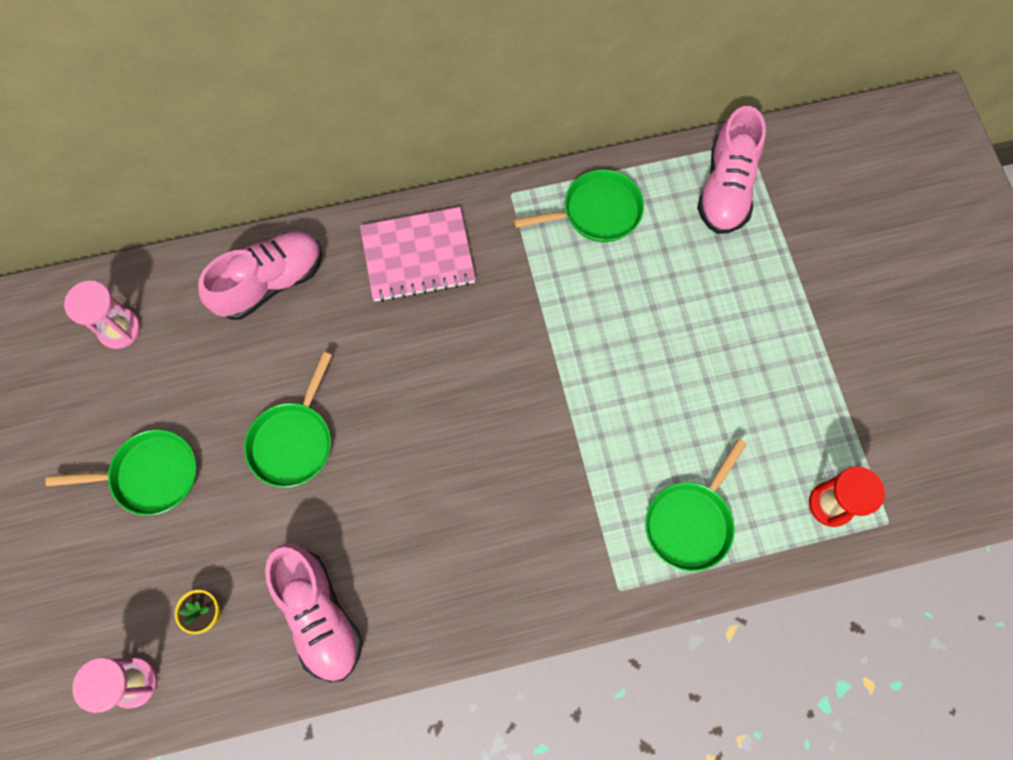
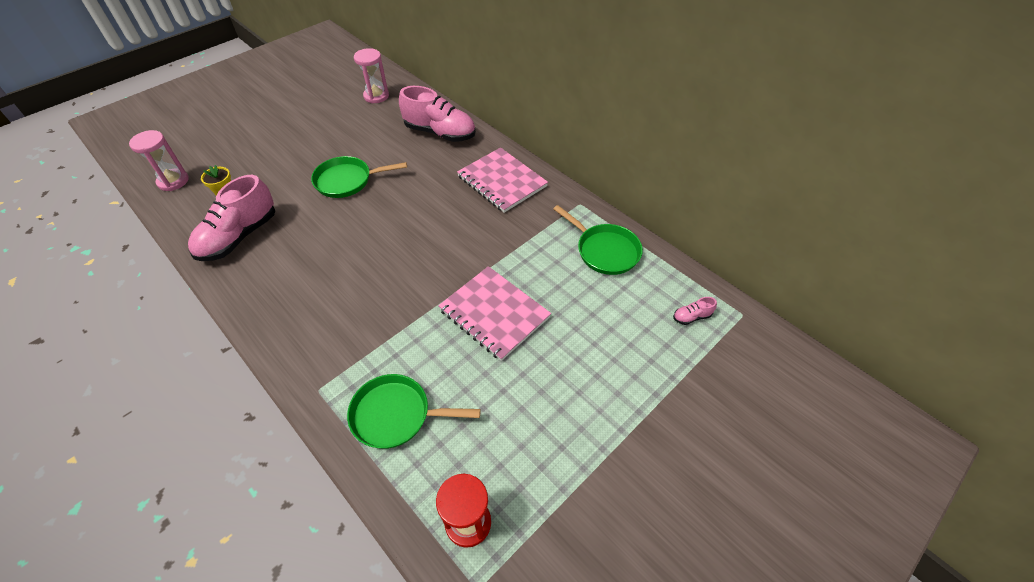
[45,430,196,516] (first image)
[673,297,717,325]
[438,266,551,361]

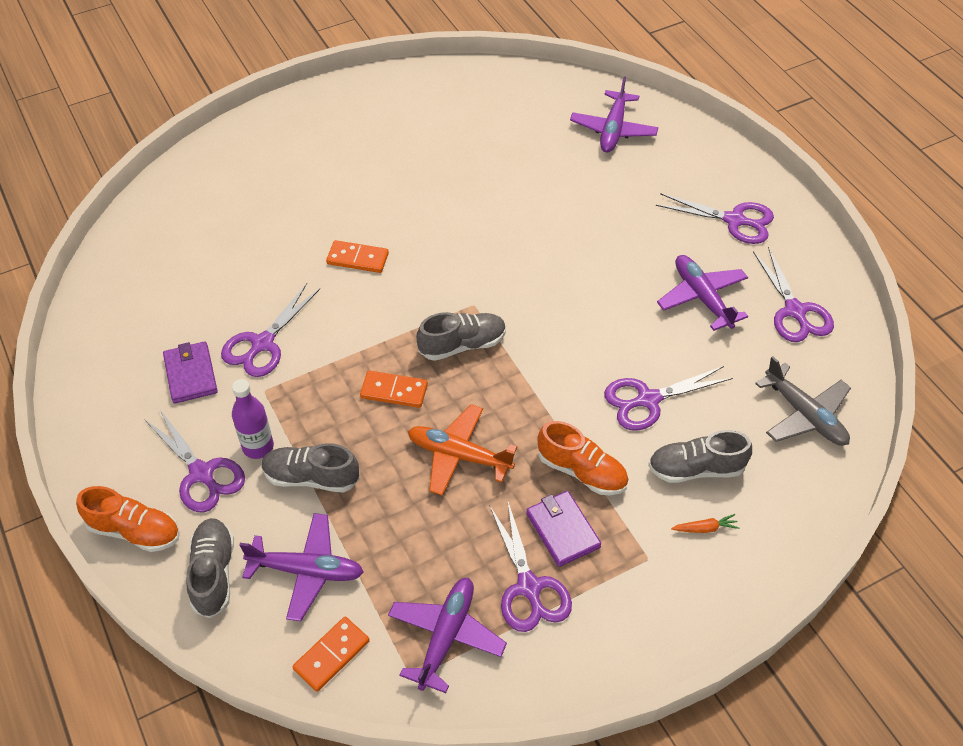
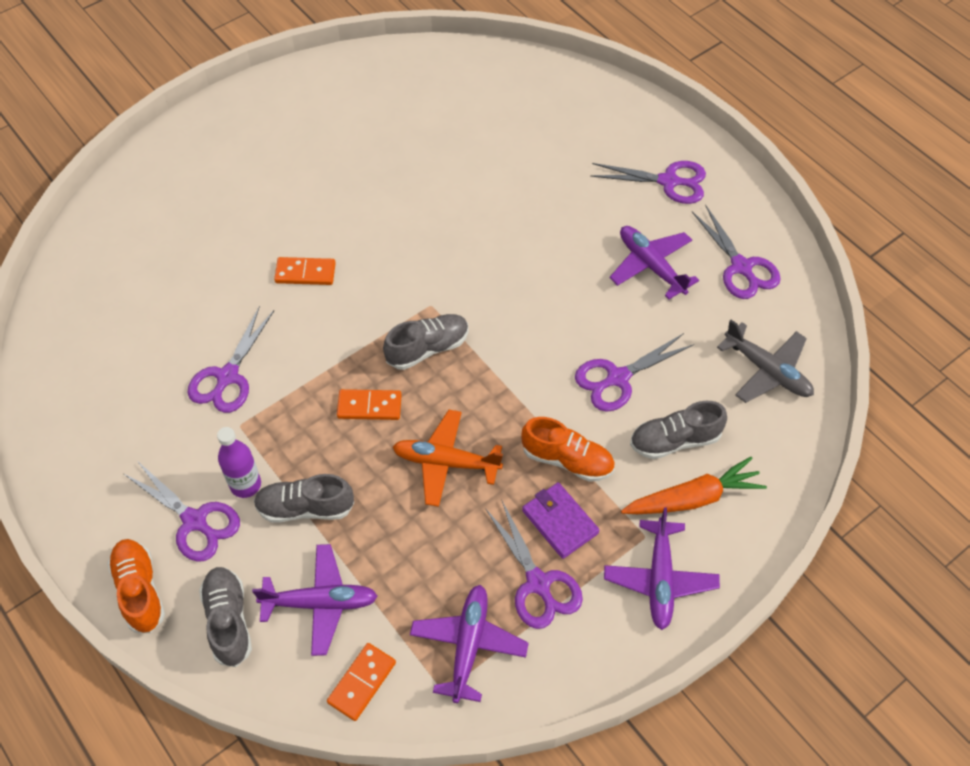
[107,539,165,633]
[163,341,218,404] (first image)
[604,507,720,630]
[621,457,767,514]

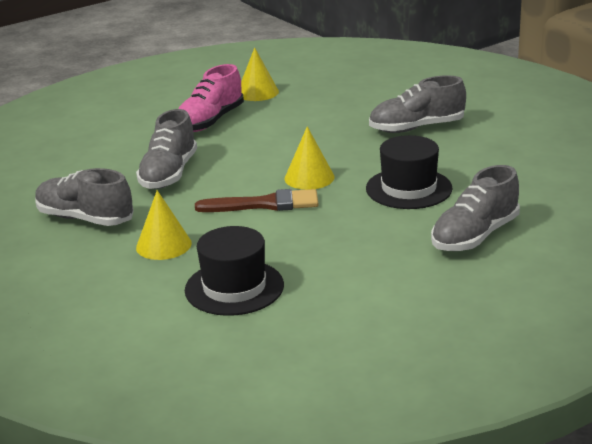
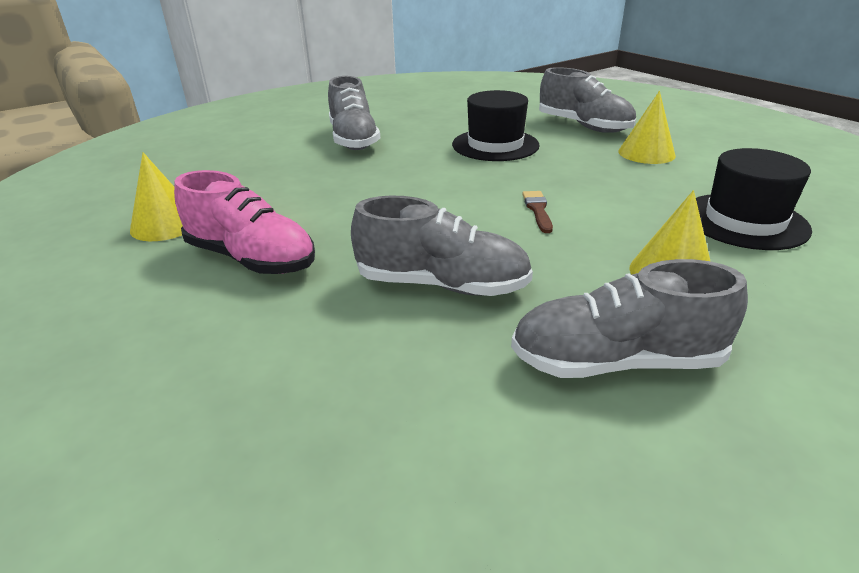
[511,259,748,378]
[522,191,553,233]
[618,91,676,164]

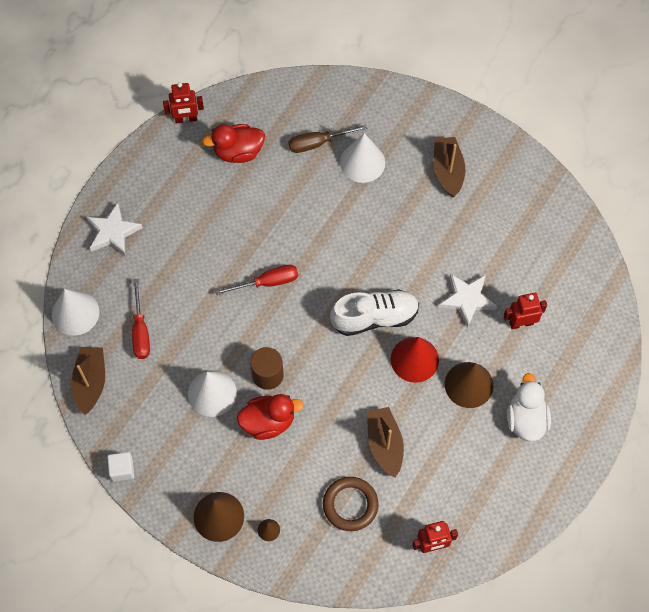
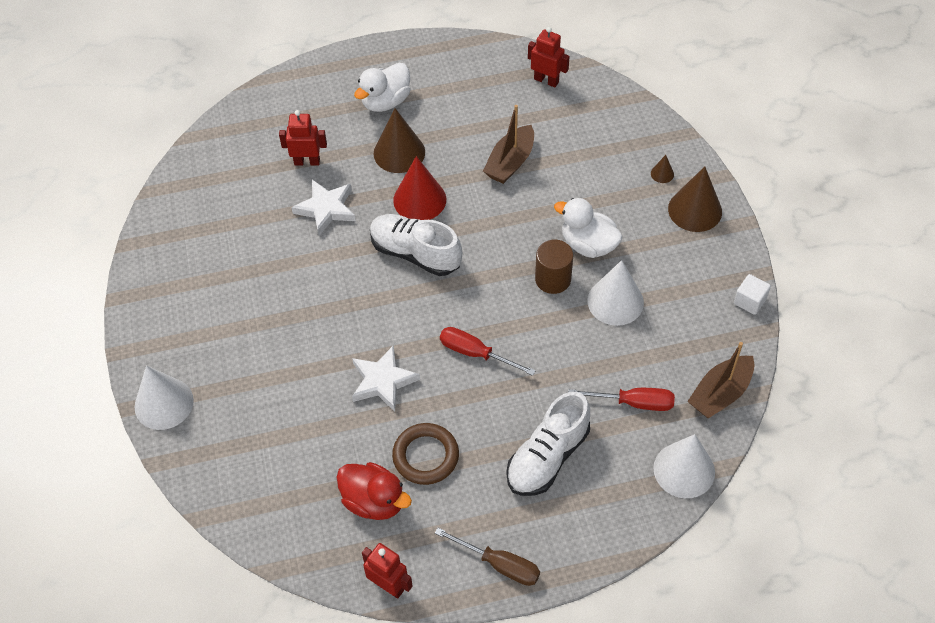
[352,345,420,412]
[568,388,675,411]
[554,198,623,258]
[435,528,540,586]
[392,423,459,485]
[134,366,194,430]
[434,137,465,197] (first image)
[279,110,327,166]
[506,392,590,496]

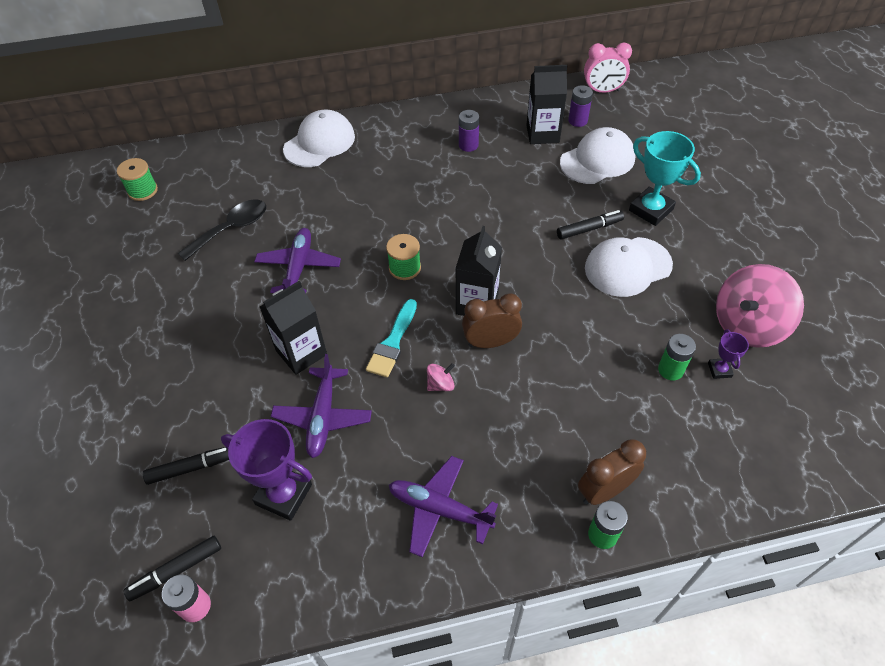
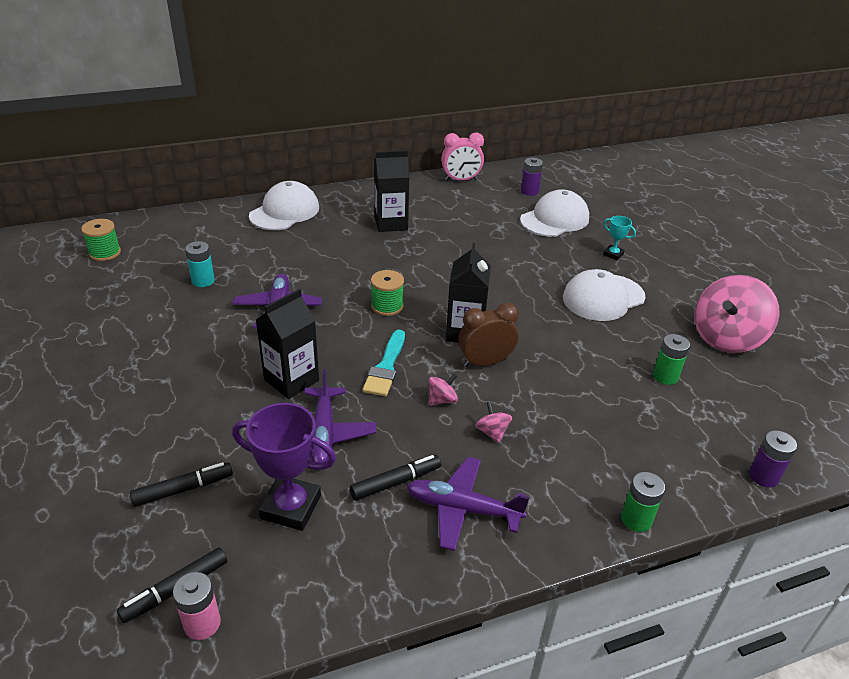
[185,241,215,287]
[749,430,797,488]
[374,150,410,232]
[350,455,441,501]
[578,439,646,505] (first image)
[441,132,484,181]
[603,216,636,260]
[708,329,749,379] (first image)
[475,402,512,443]

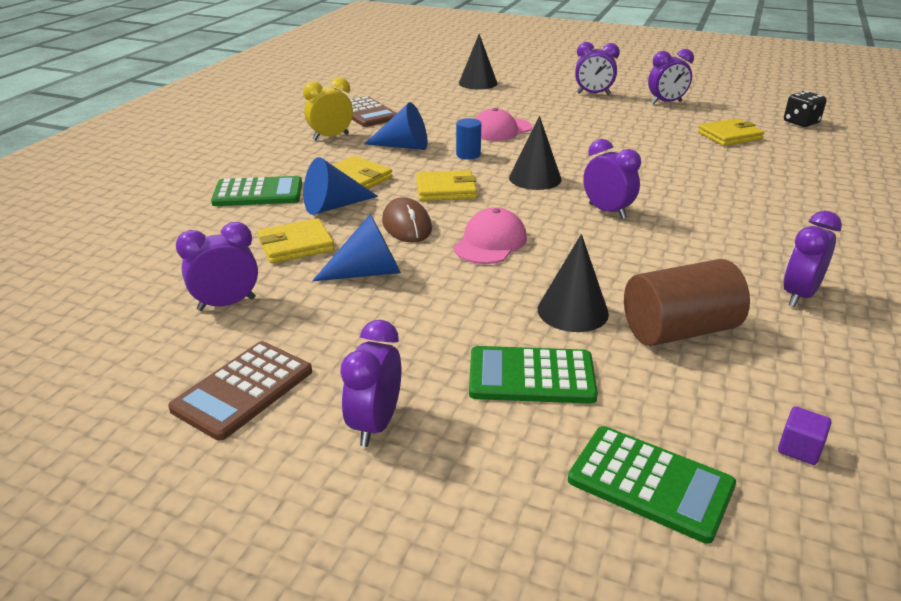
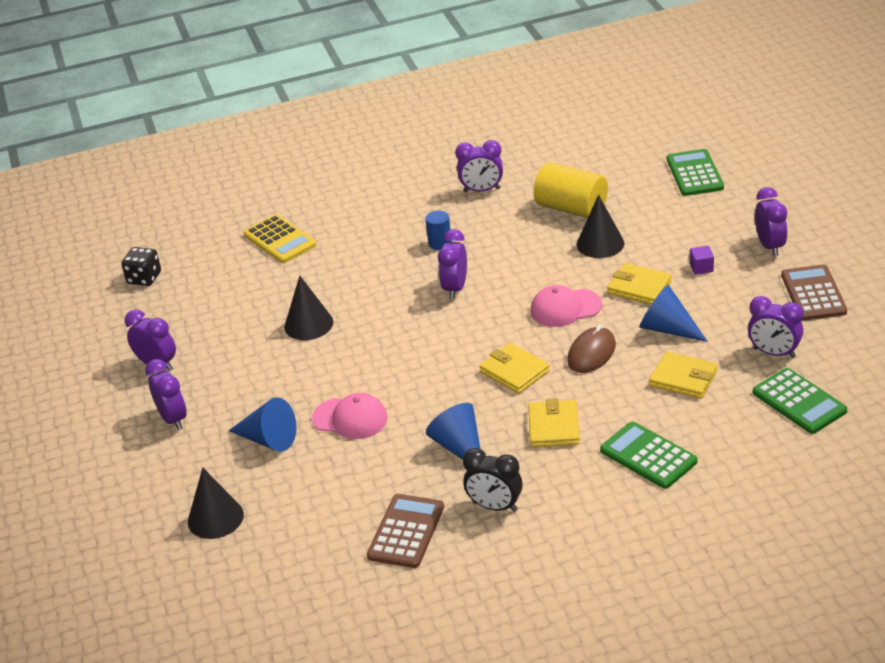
[781,264,847,321]
[463,448,522,512]
[228,398,297,452]
[755,187,788,257]
[425,210,452,250]
[753,368,847,434]
[284,276,333,340]
[534,162,608,218]
[607,263,672,305]
[690,246,714,275]
[243,214,317,263]

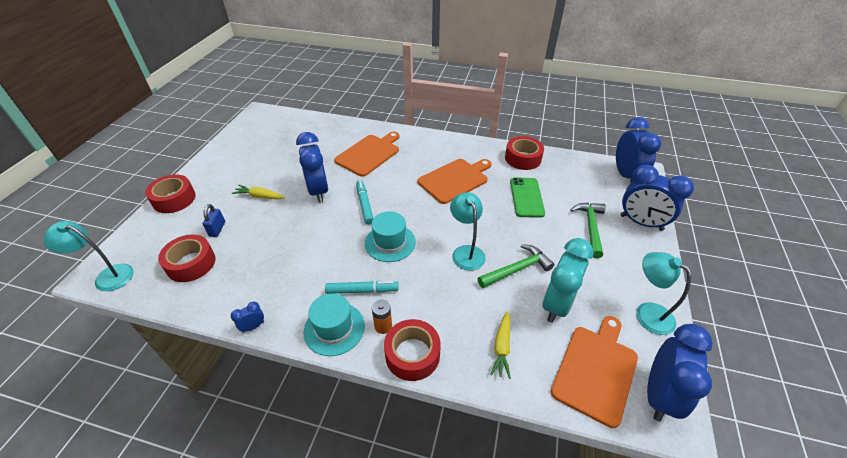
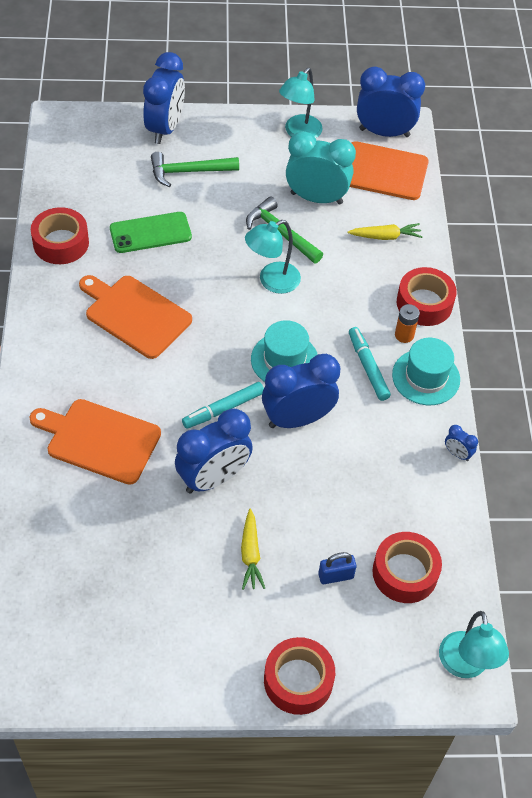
[262,354,340,428]

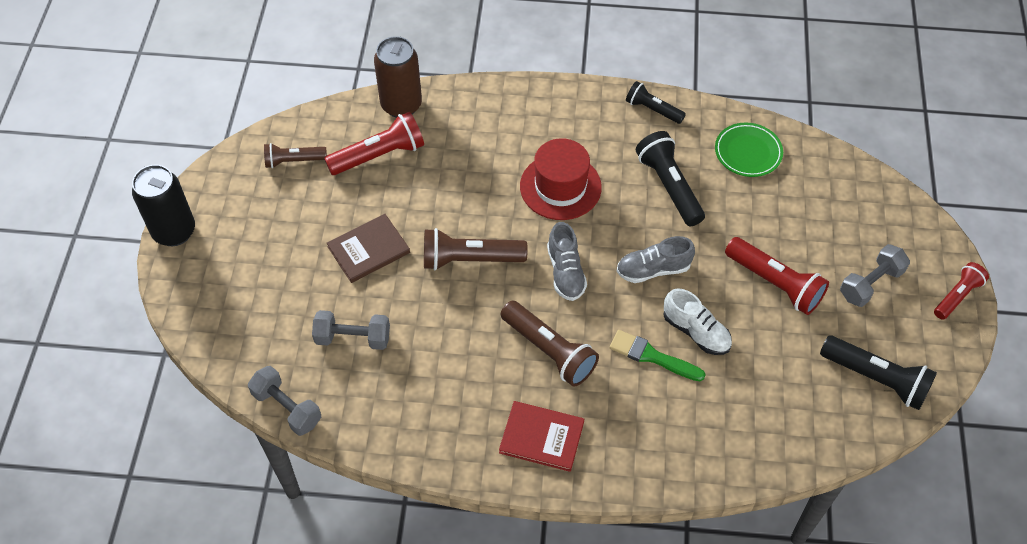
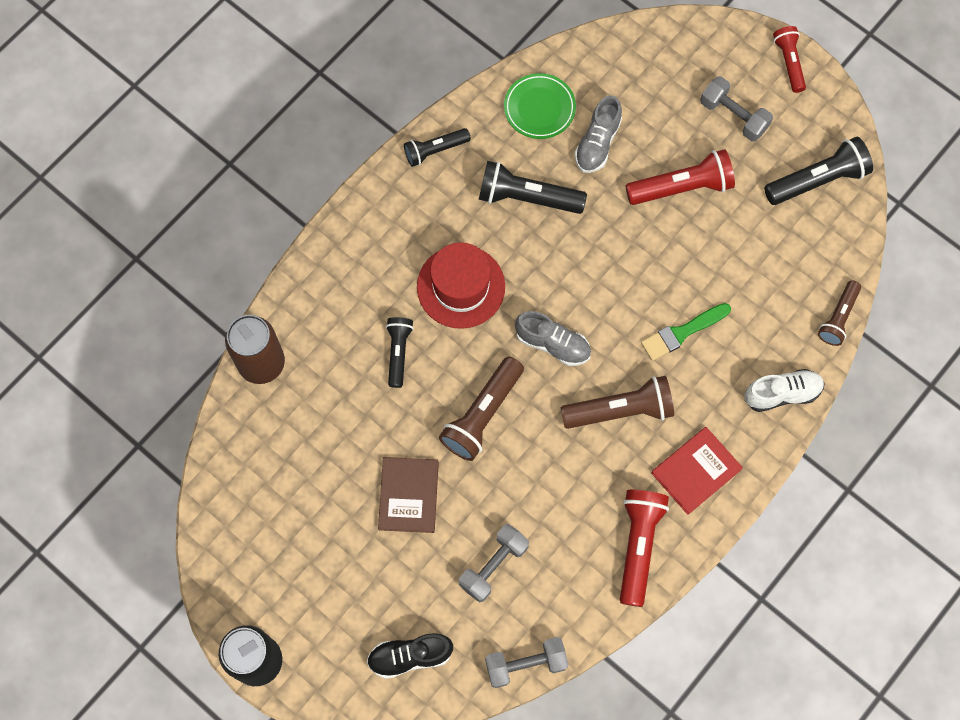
[818,280,861,346]
[620,490,669,607]
[575,95,622,173]
[744,369,825,412]
[700,76,773,141]
[367,633,453,679]
[386,317,414,388]

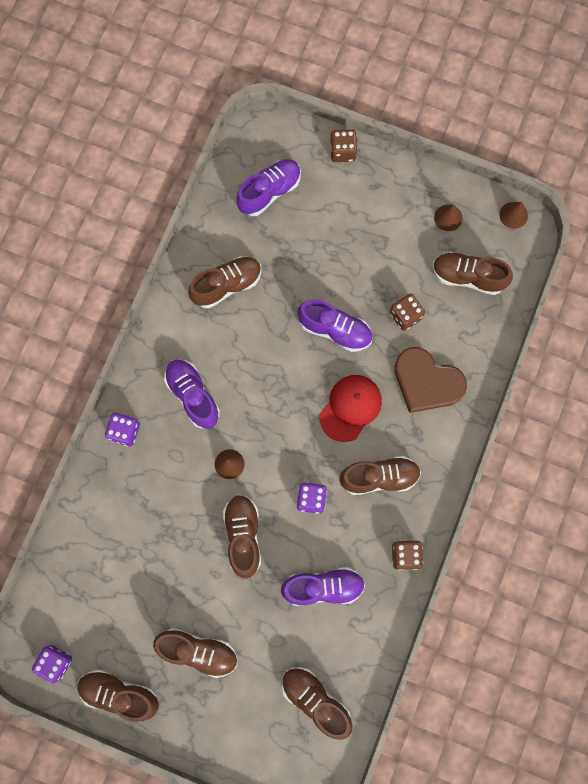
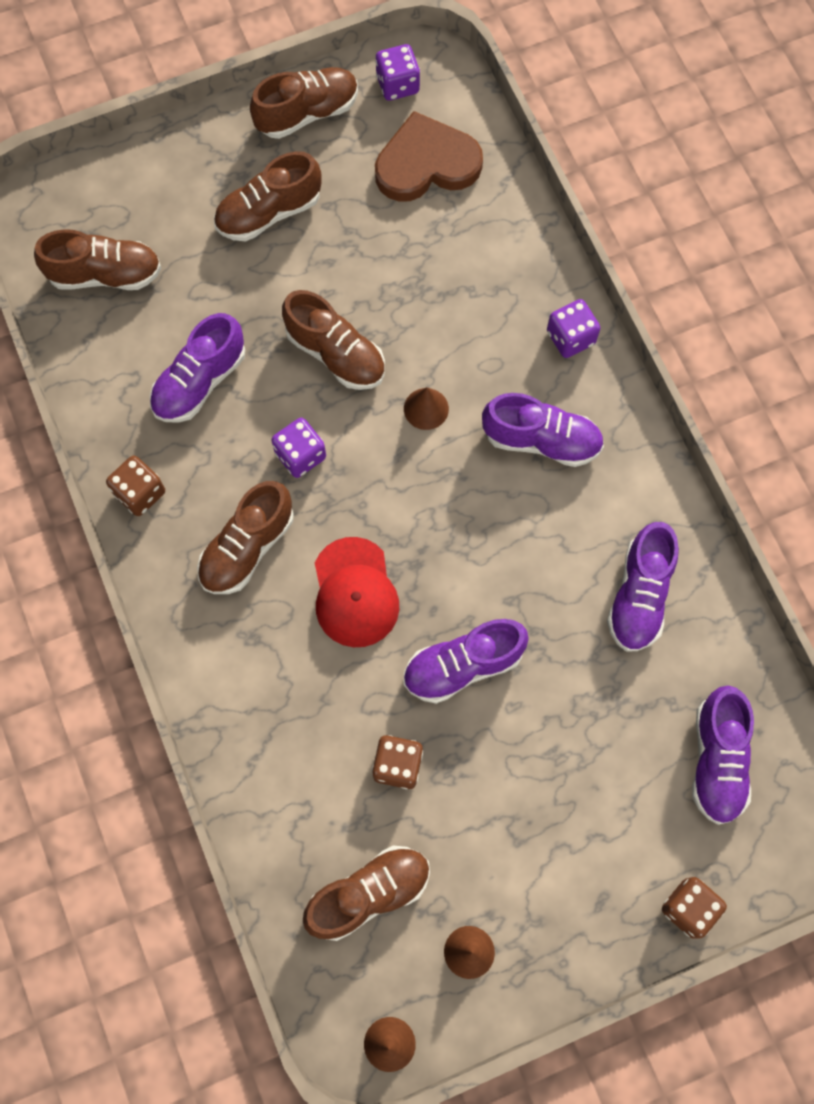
[607,522,679,652]
[375,111,483,202]

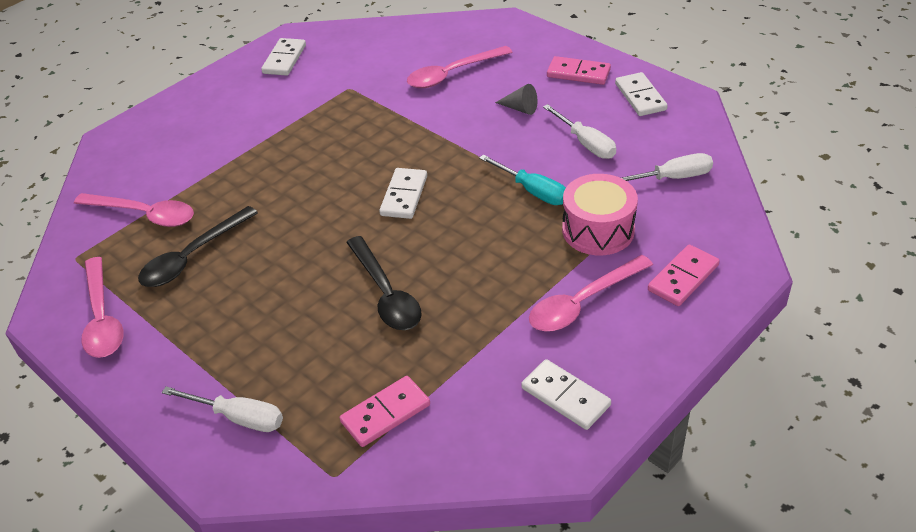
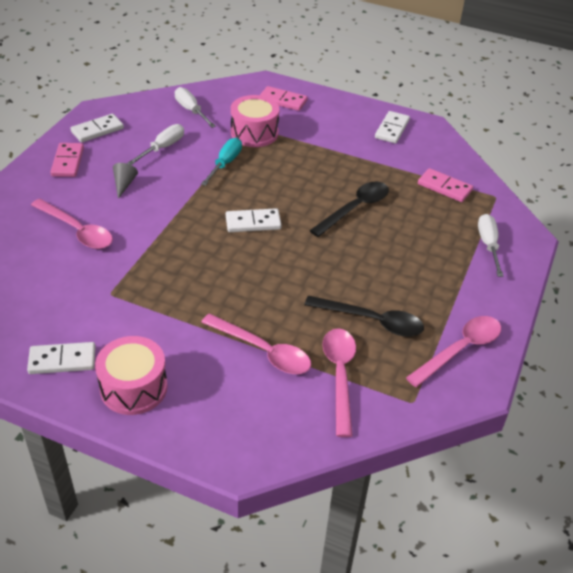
[201,314,311,374]
[95,336,168,415]

